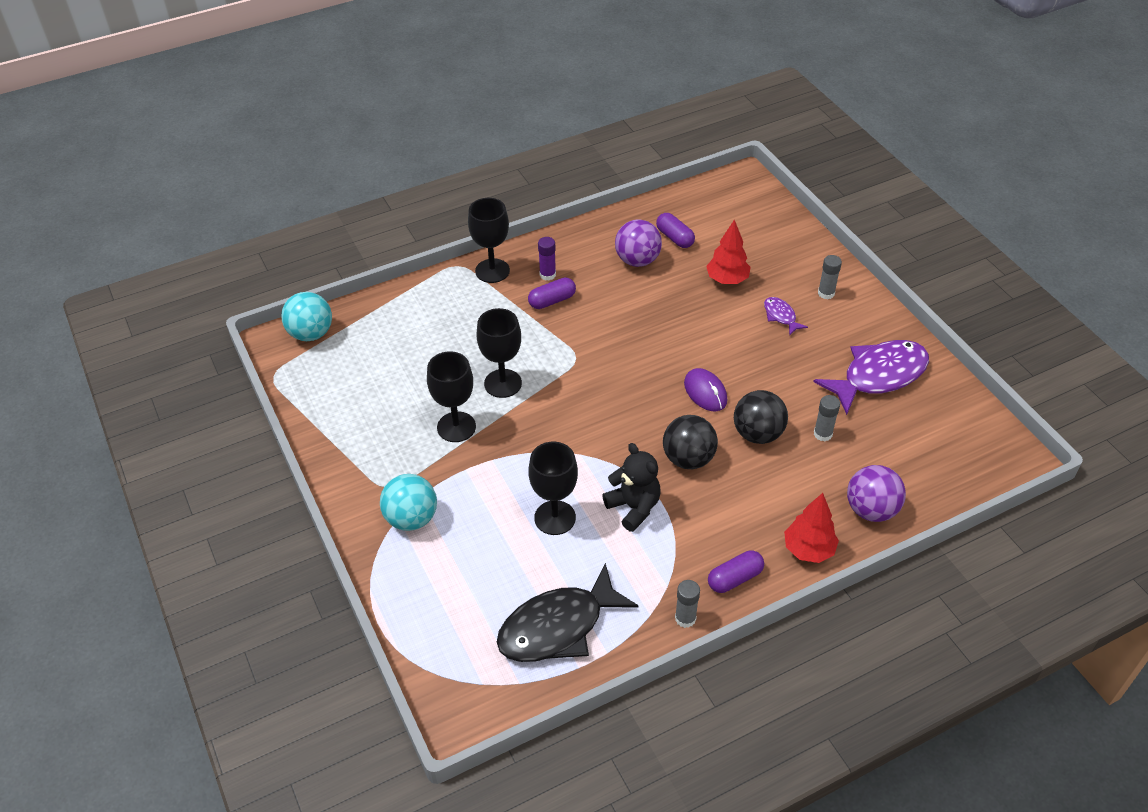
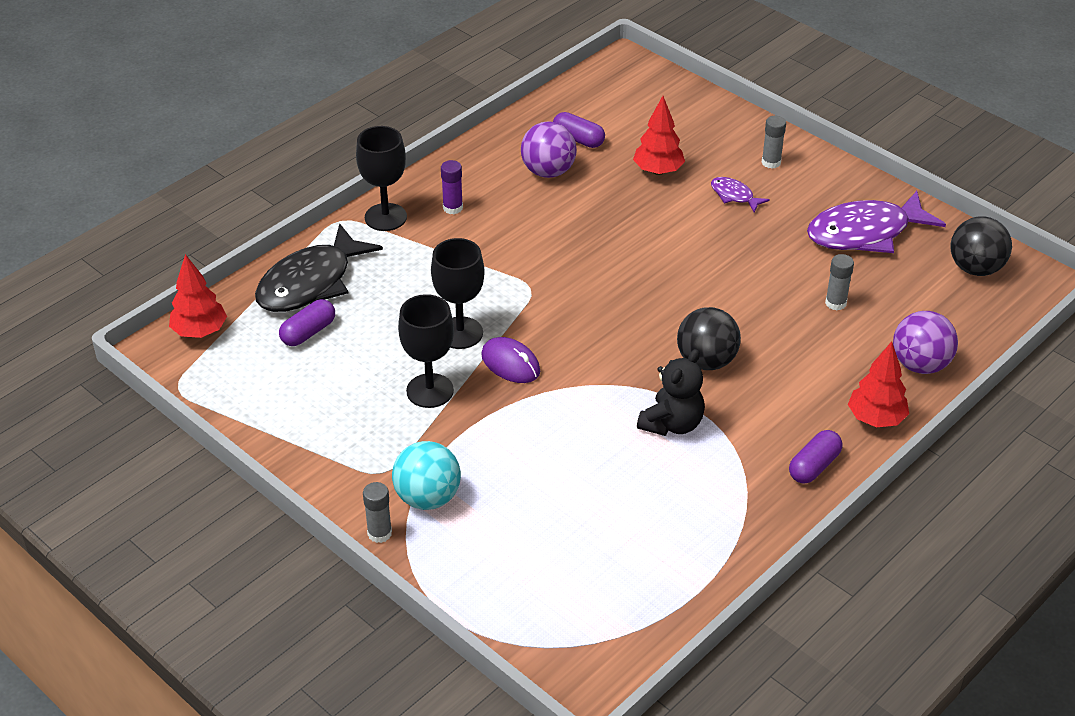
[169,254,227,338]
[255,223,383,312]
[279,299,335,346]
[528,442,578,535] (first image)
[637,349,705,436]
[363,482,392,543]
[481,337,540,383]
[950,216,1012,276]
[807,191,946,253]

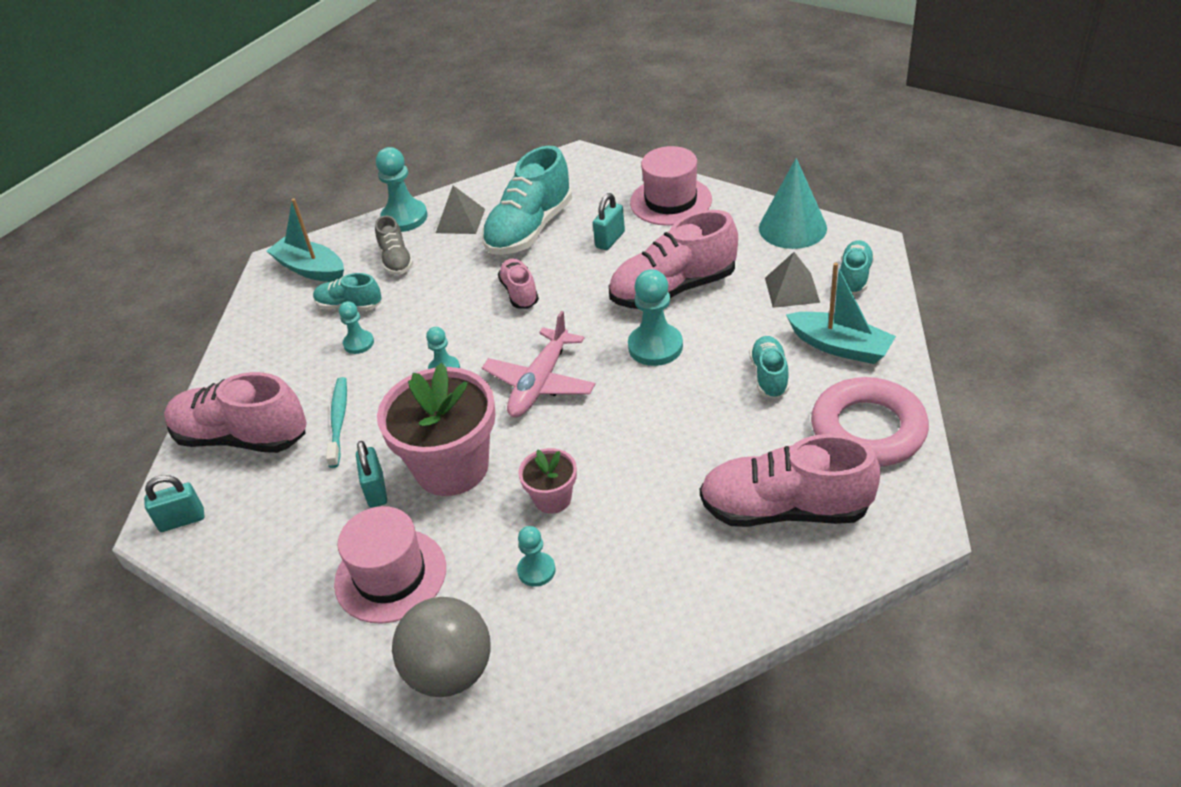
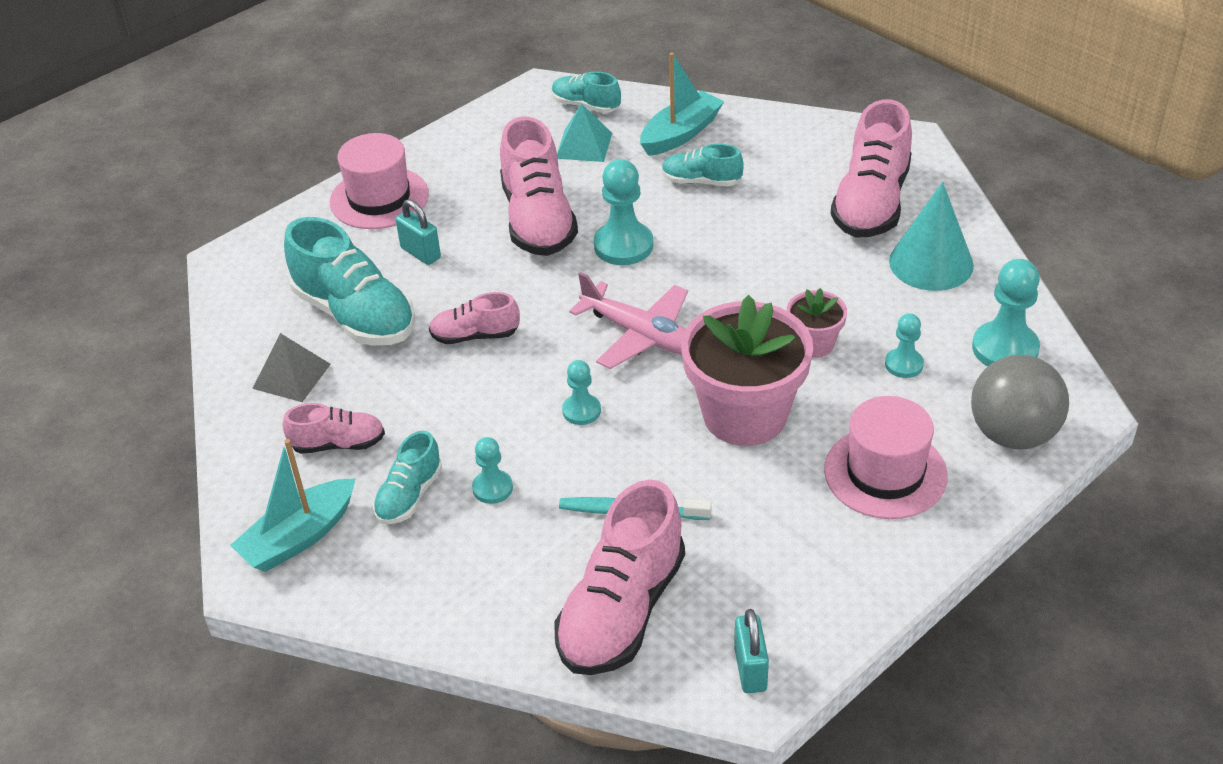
[356,441,387,508] (first image)
[283,403,385,454]
[972,259,1040,366]
[889,182,974,291]
[557,103,612,162]
[811,377,929,467] (first image)

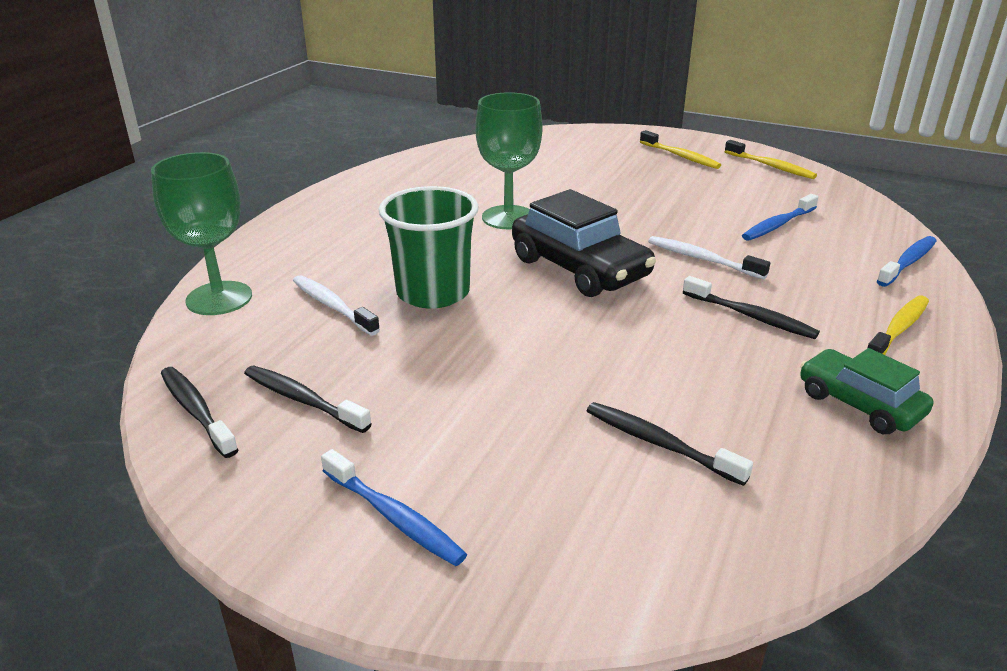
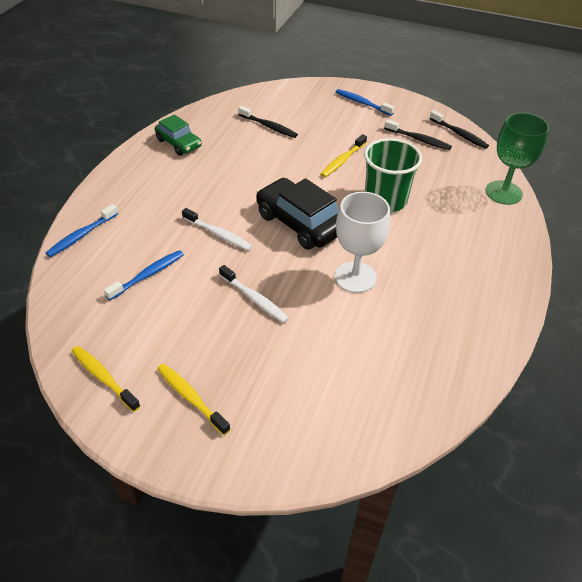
[219,265,289,323]
[335,192,390,293]
[683,276,820,339] (first image)
[320,134,367,177]

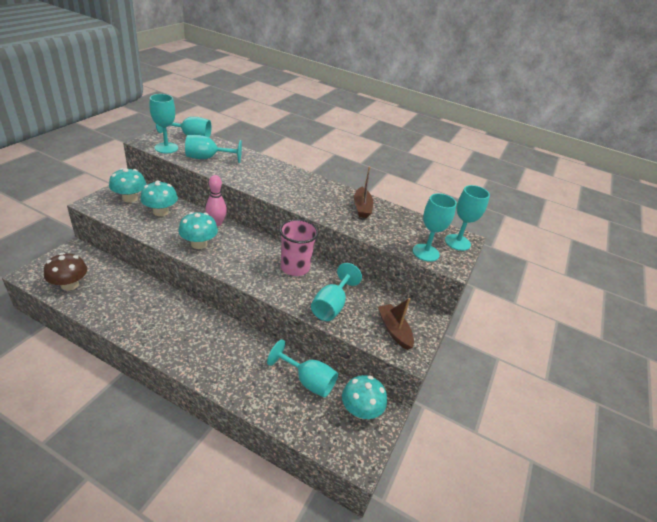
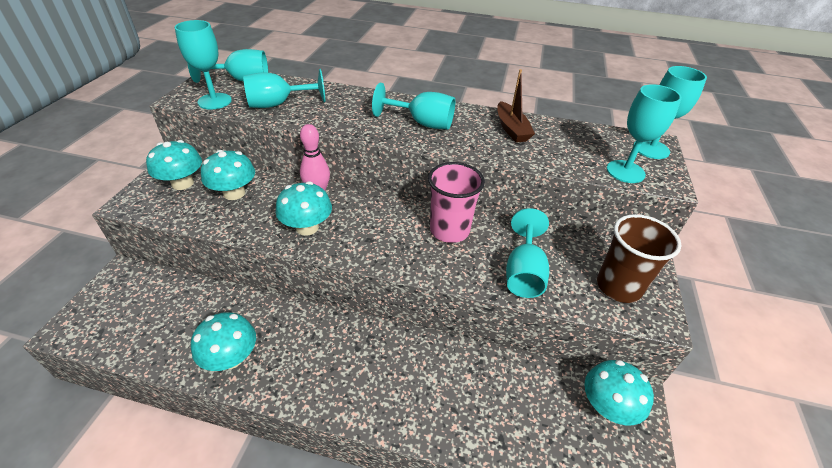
[44,253,87,291] (first image)
[372,83,455,129]
[597,214,682,303]
[191,312,256,371]

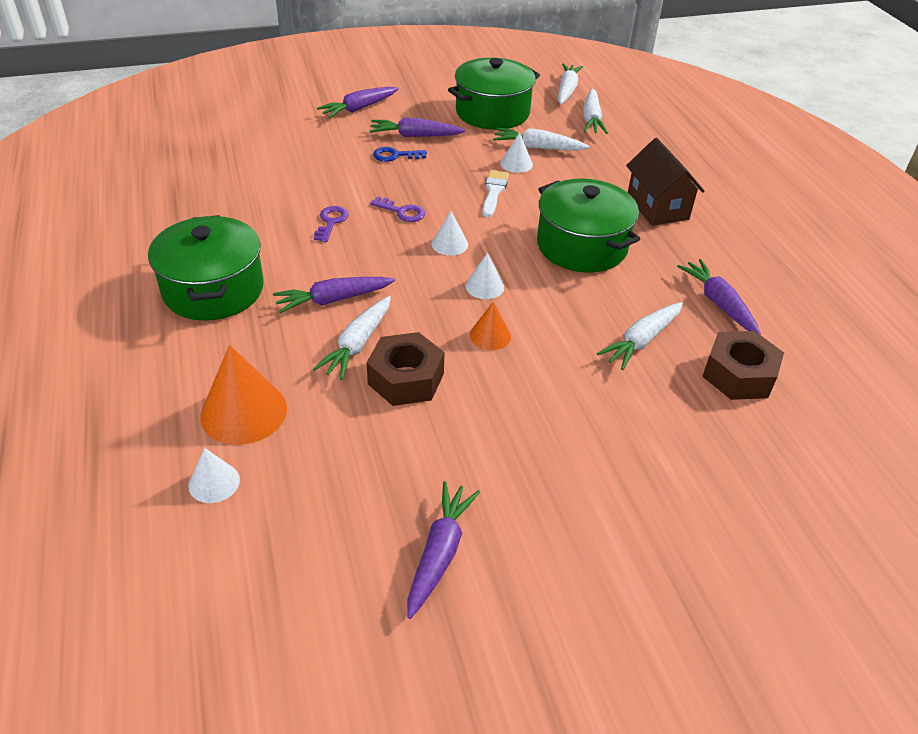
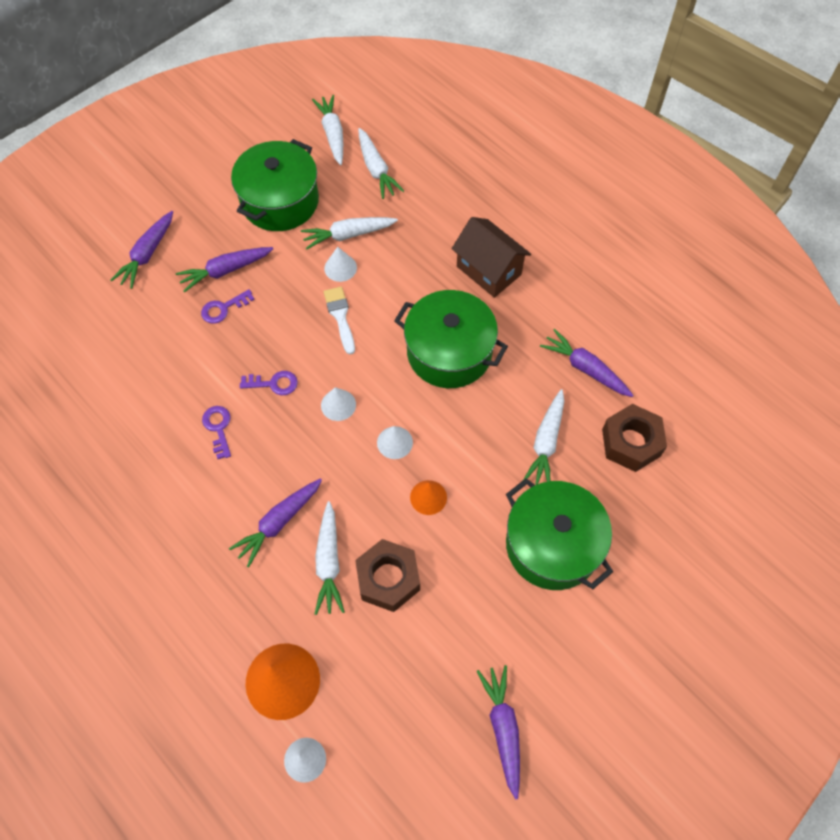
[506,478,613,590]
[201,289,255,324]

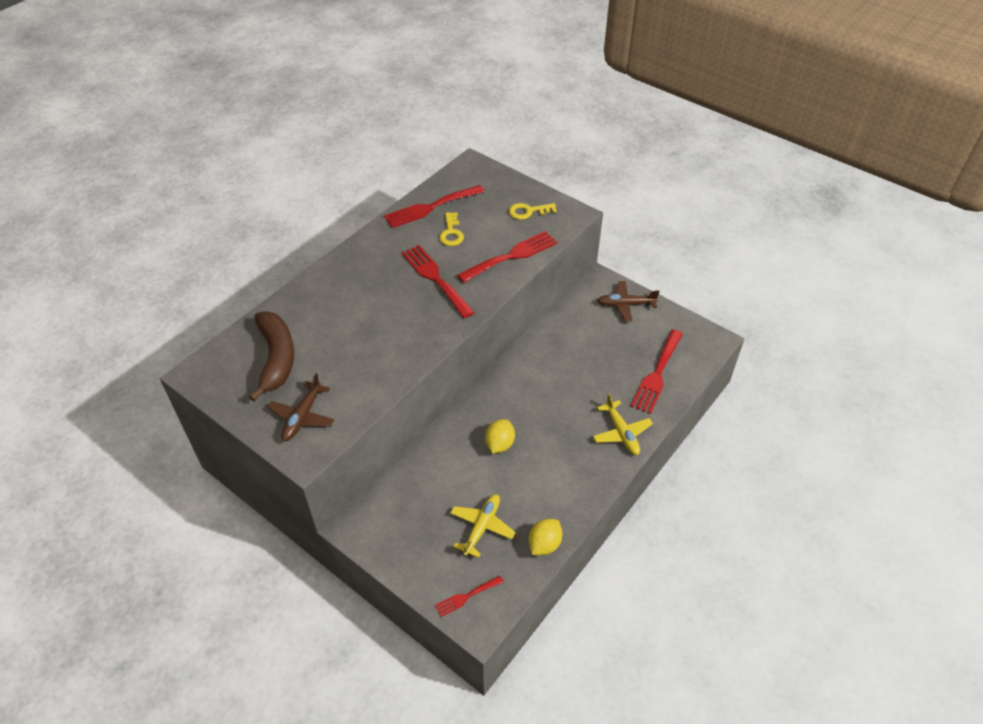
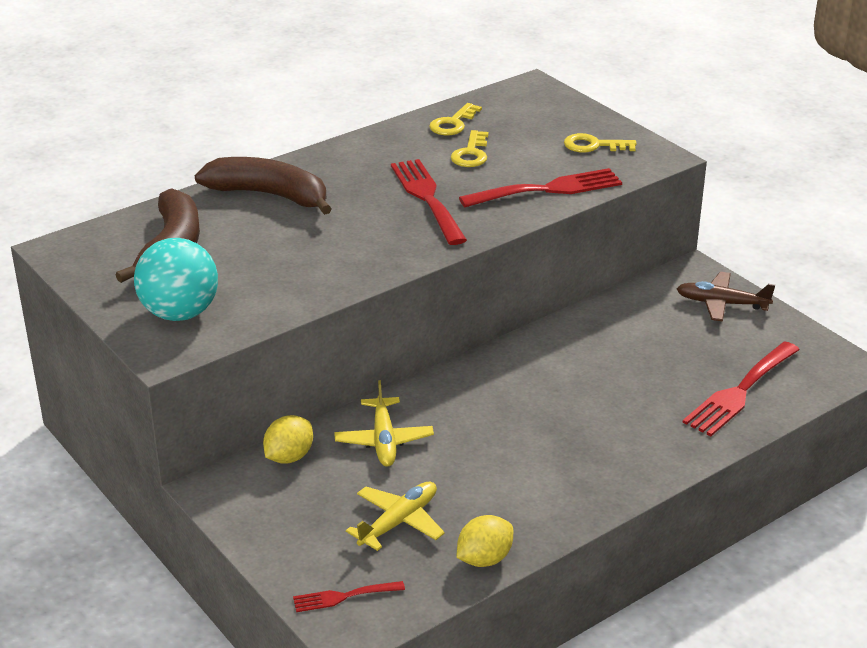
[134,238,218,321]
[429,103,482,135]
[263,415,313,464]
[334,380,434,467]
[194,157,332,215]

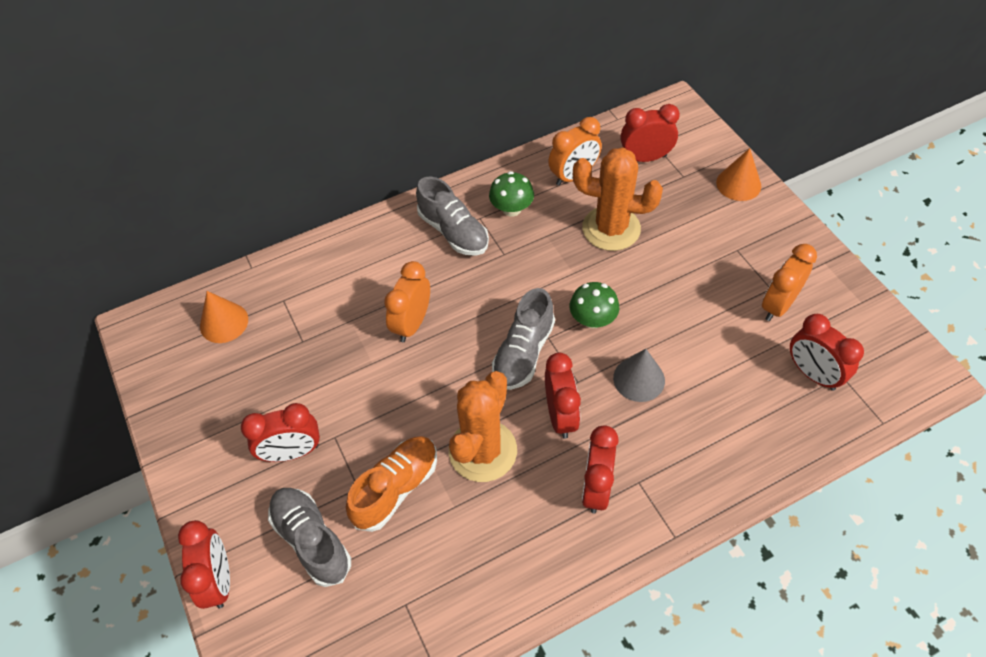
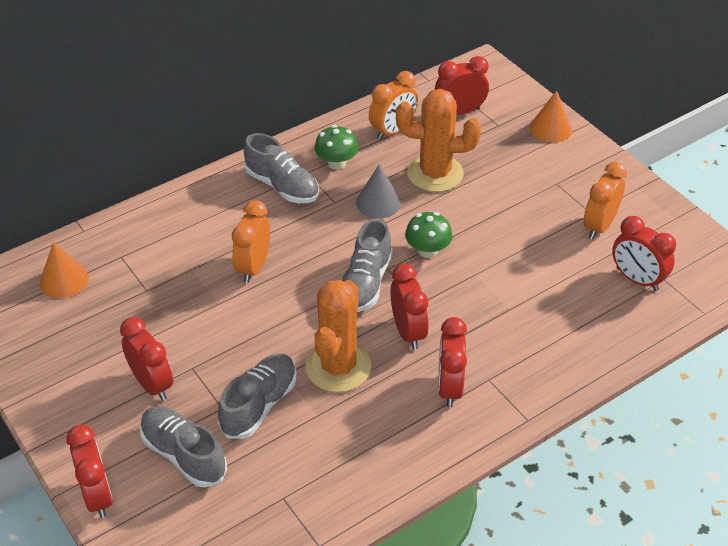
[120,317,173,401]
[218,354,297,439]
[356,165,401,219]

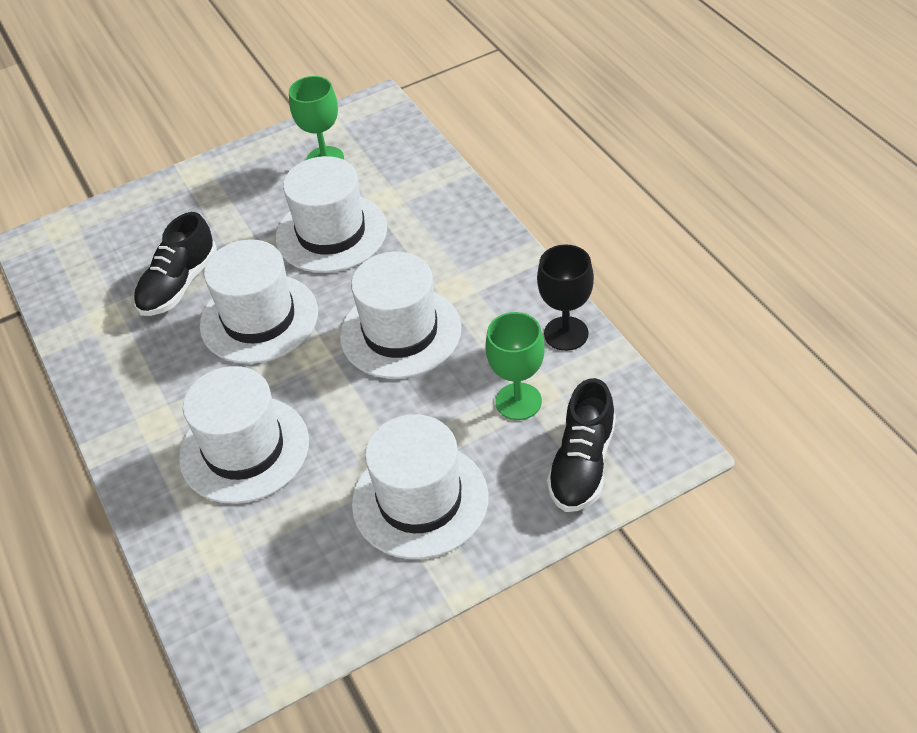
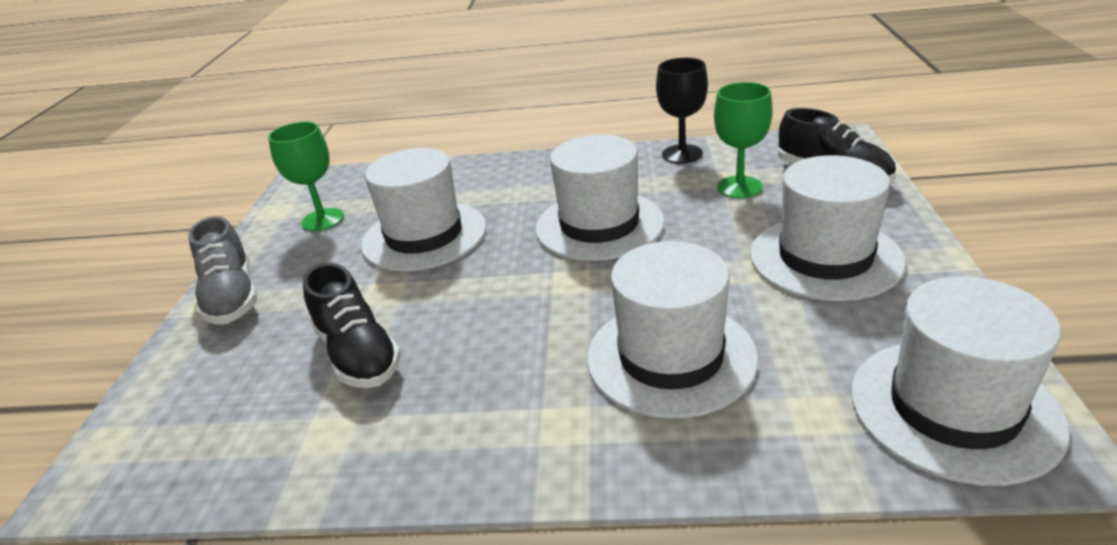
[851,276,1070,486]
[188,216,257,325]

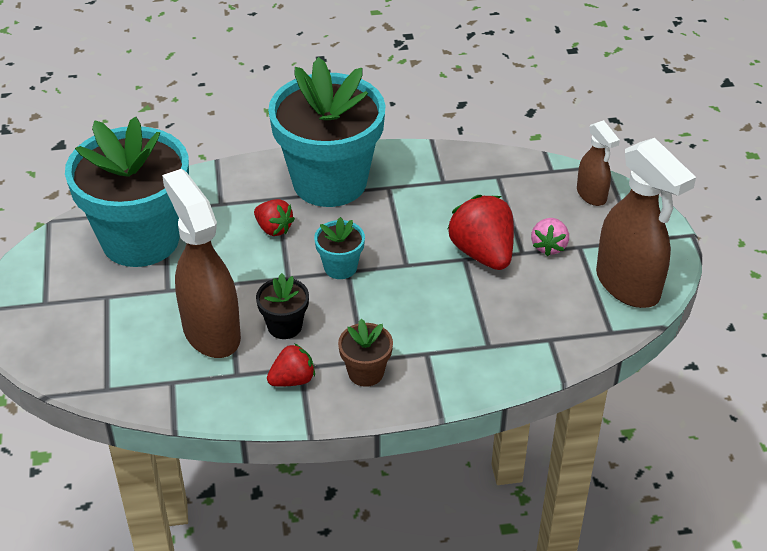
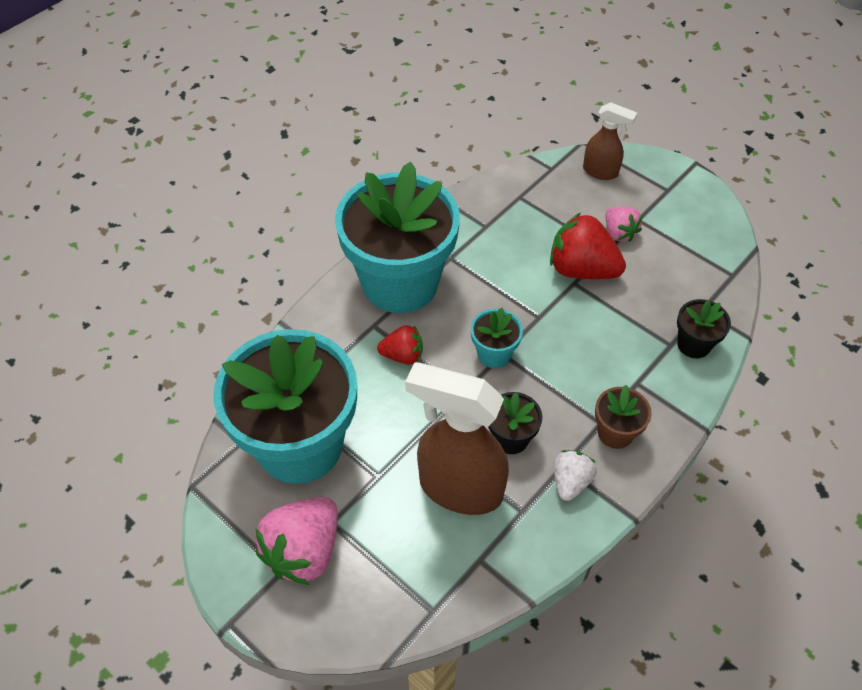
[554,450,597,501]
[596,138,696,308] (first image)
[255,497,338,585]
[677,299,731,358]

